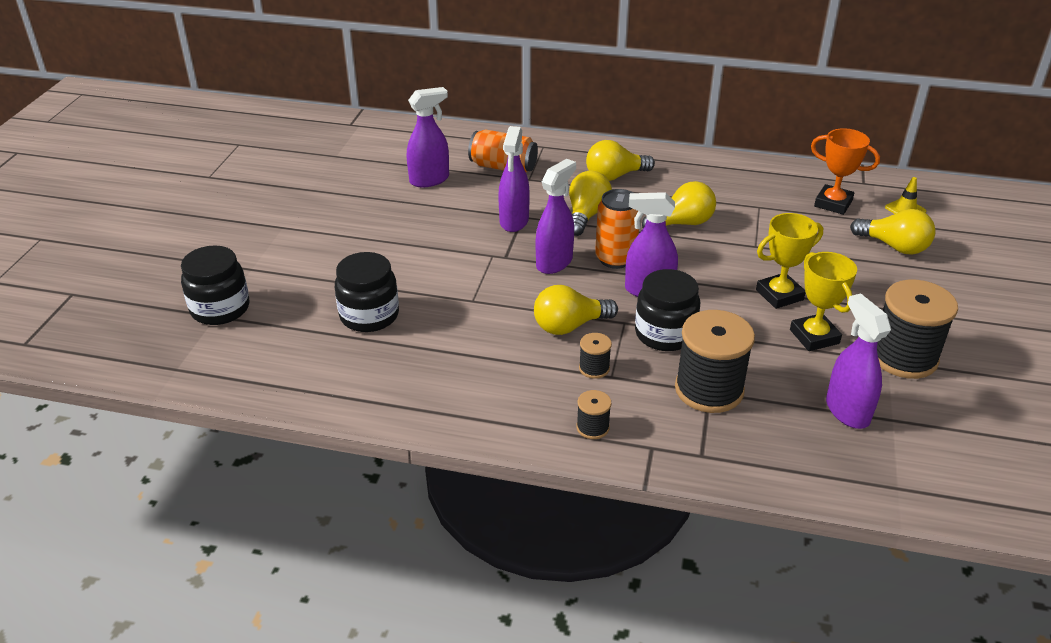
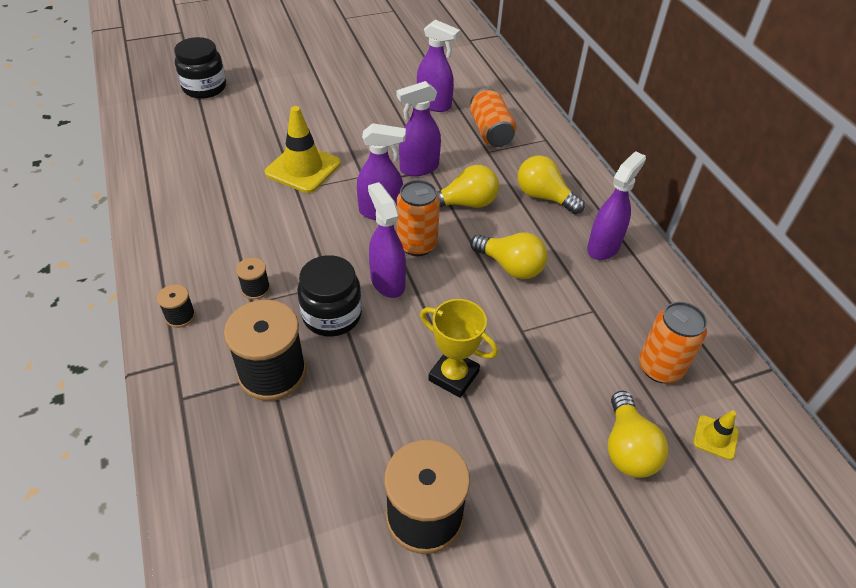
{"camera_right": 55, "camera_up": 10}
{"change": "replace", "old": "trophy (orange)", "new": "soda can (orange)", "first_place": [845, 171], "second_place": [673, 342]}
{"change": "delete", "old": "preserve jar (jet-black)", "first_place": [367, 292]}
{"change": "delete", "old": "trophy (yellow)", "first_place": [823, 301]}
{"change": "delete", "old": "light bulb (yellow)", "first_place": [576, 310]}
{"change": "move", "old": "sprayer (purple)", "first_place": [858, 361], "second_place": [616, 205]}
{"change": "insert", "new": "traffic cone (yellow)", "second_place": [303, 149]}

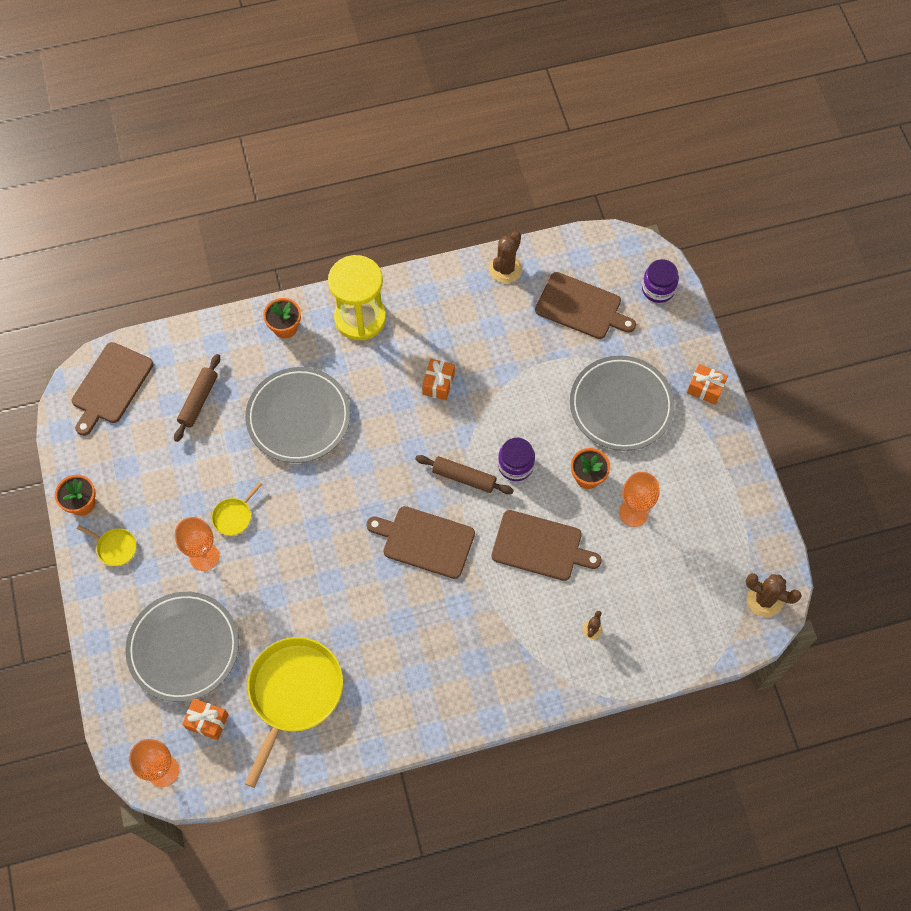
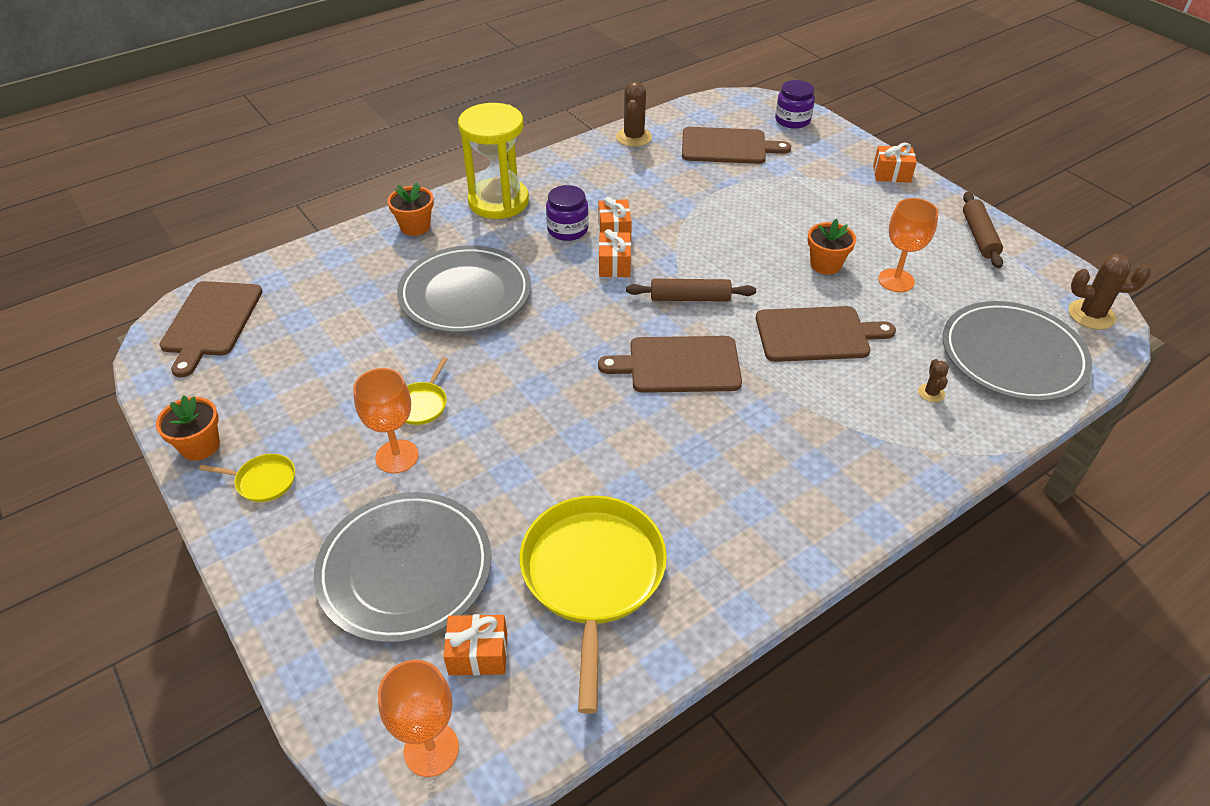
{"camera_right": -20, "camera_up": -20}
{"change": "move", "old": "pastry roller (brown)", "first_place": [197, 398], "second_place": [983, 230]}
{"change": "move", "old": "dinner plate (gray)", "first_place": [622, 403], "second_place": [1017, 351]}
{"change": "move", "old": "preserve jar (purple)", "first_place": [516, 459], "second_place": [567, 213]}
{"change": "insert", "new": "gift (orange)", "second_place": [615, 253]}

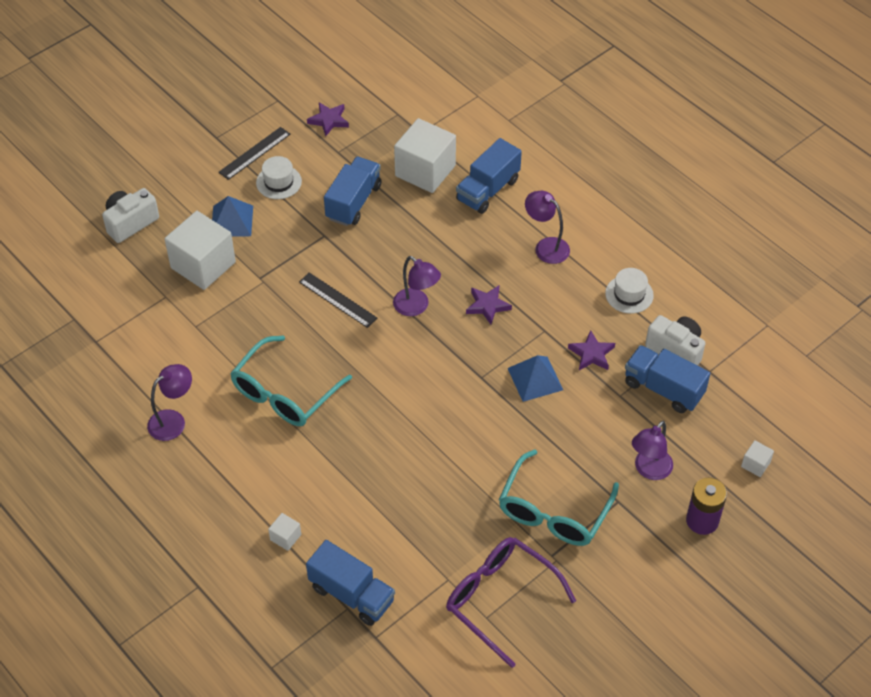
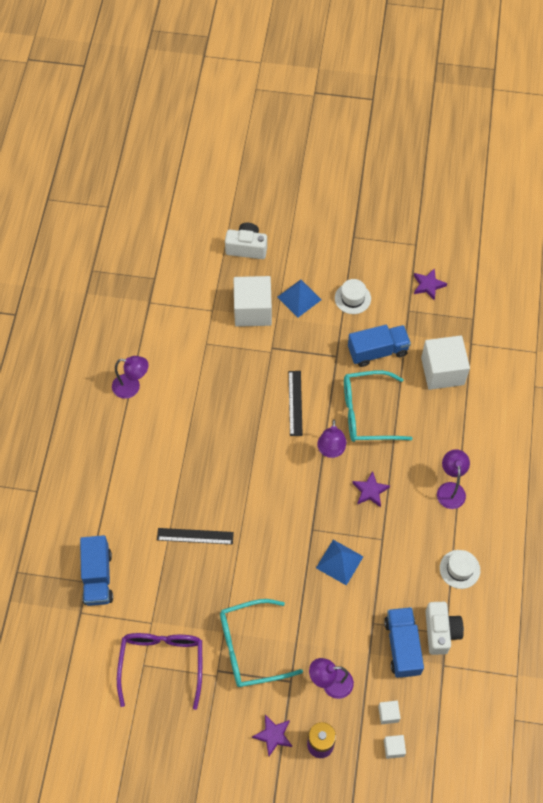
{"camera_right": 50, "camera_up": 10}
{"change": "move", "old": "straightedge (jet-black)", "first_place": [254, 153], "second_place": [195, 536]}
{"change": "delete", "old": "truck (cobalt)", "first_place": [489, 176]}
{"change": "move", "old": "five-pointed star (purple)", "first_place": [591, 350], "second_place": [272, 735]}
{"change": "move", "old": "spectacles (aqua)", "first_place": [291, 381], "second_place": [378, 406]}
{"change": "move", "old": "block (pure white)", "first_place": [284, 532], "second_place": [389, 712]}

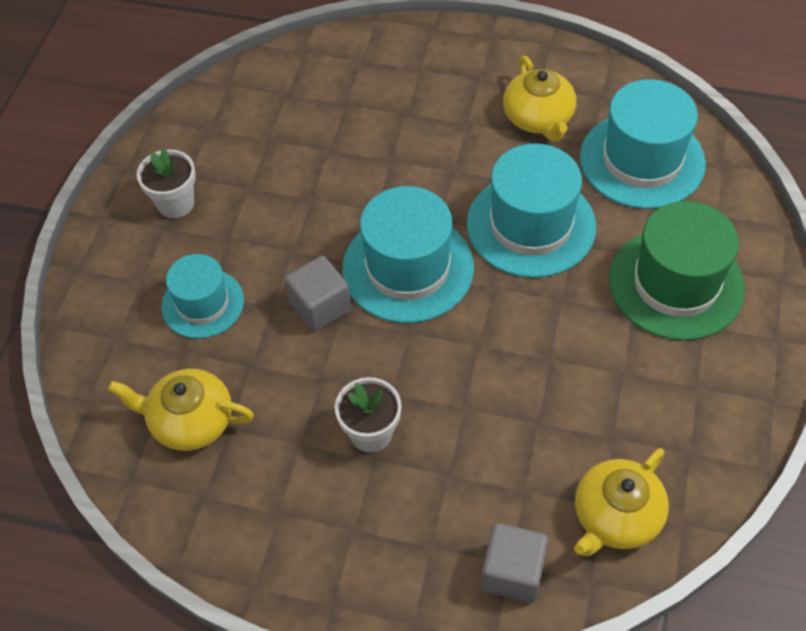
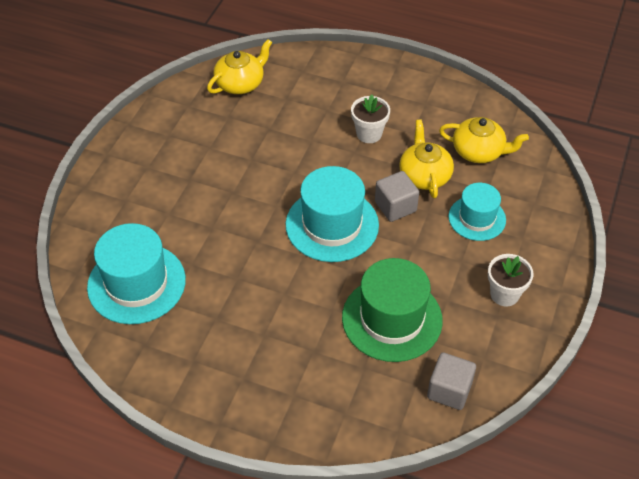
{"camera_right": -175, "camera_up": -5}
{"change": "move", "old": "china teapot (yellow)", "first_place": [539, 99], "second_place": [426, 159]}
{"change": "delete", "old": "hat (aqua)", "first_place": [531, 210]}
{"change": "move", "old": "hat (leaf-green)", "first_place": [677, 271], "second_place": [392, 310]}
{"change": "move", "old": "block (gray)", "first_place": [514, 563], "second_place": [451, 381]}

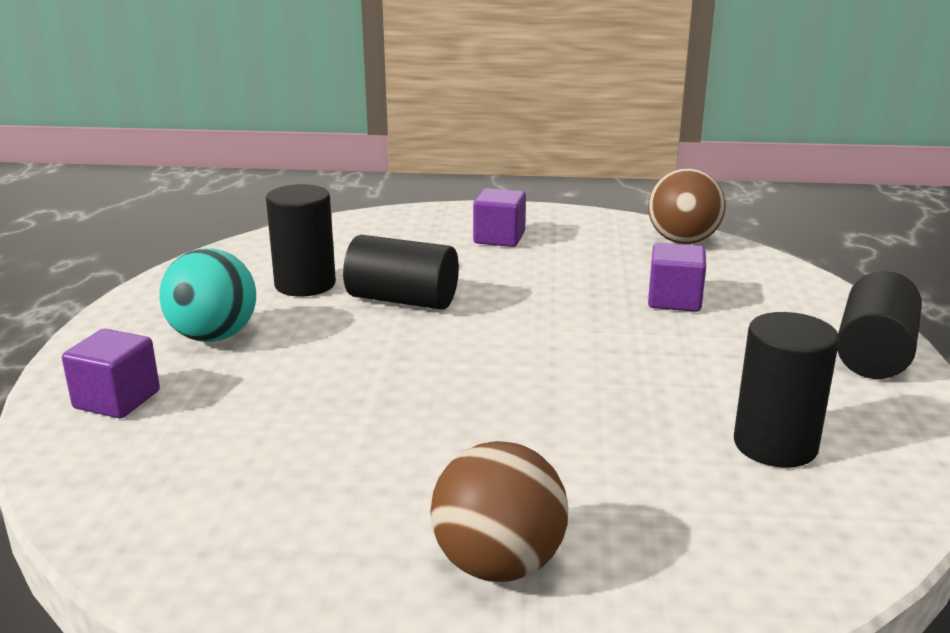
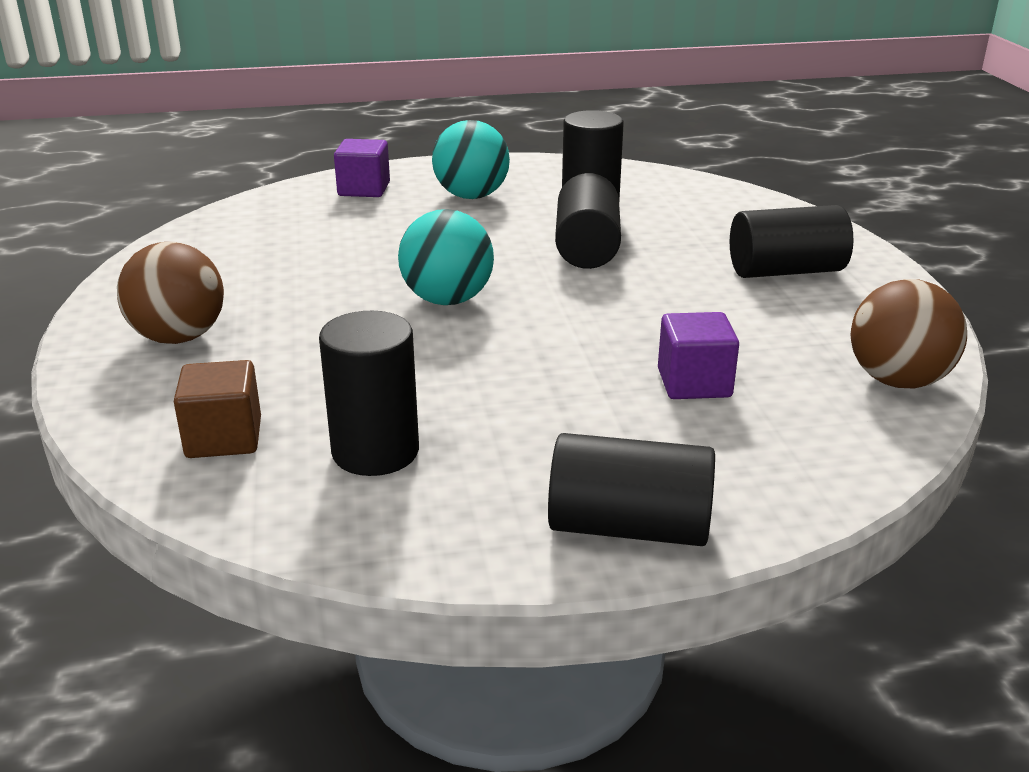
{"camera_right": 75, "camera_up": 5}
{"change": "replace", "old": "block (purple)", "new": "solid cylinder (jet-black)", "first_place": [499, 217], "second_place": [791, 241]}
{"change": "insert", "new": "ball (aqua)", "second_place": [446, 257]}
{"change": "insert", "new": "block (brown)", "second_place": [217, 409]}

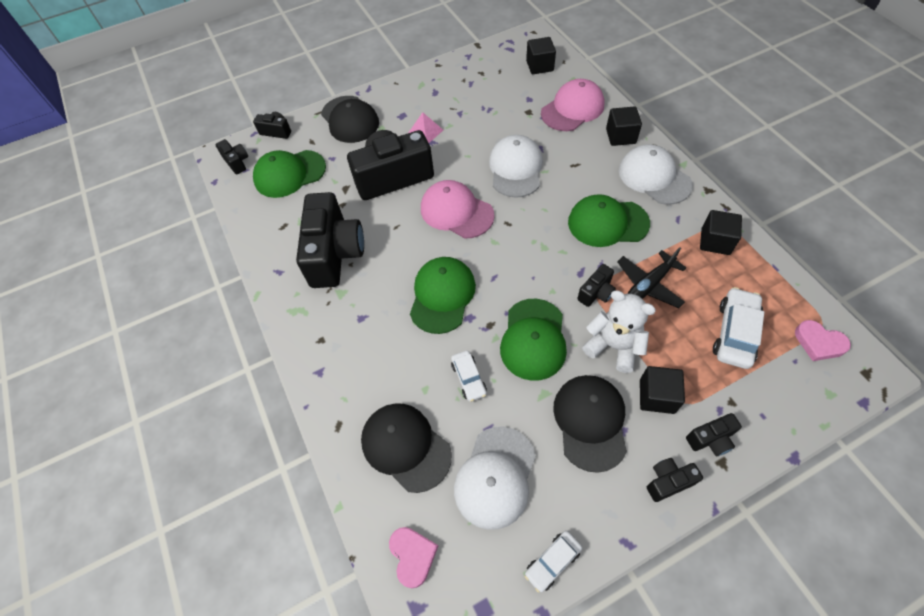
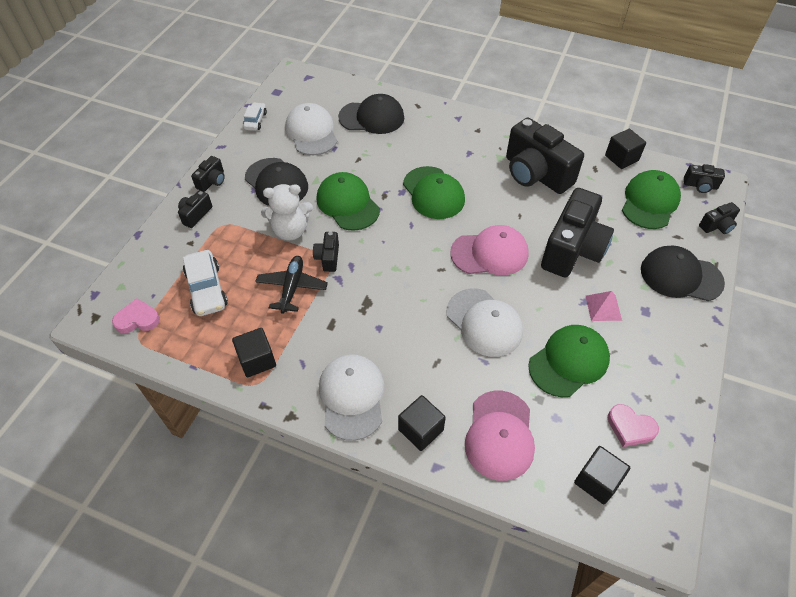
{"camera_right": 135, "camera_up": -5}
{"change": "rotate", "old": "peaked cap (pure white)", "first_place": [656, 174], "second_place": [351, 397], "degrees": -105}
{"change": "move", "old": "peaked cap (leaf-green)", "first_place": [609, 220], "second_place": [569, 361]}
{"change": "delete", "old": "toy car (pure white)", "first_place": [469, 376]}
{"change": "move", "old": "block (jet-black)", "first_place": [662, 390], "second_place": [625, 149]}
{"change": "move", "old": "love heart (pink)", "first_place": [413, 557], "second_place": [633, 425]}

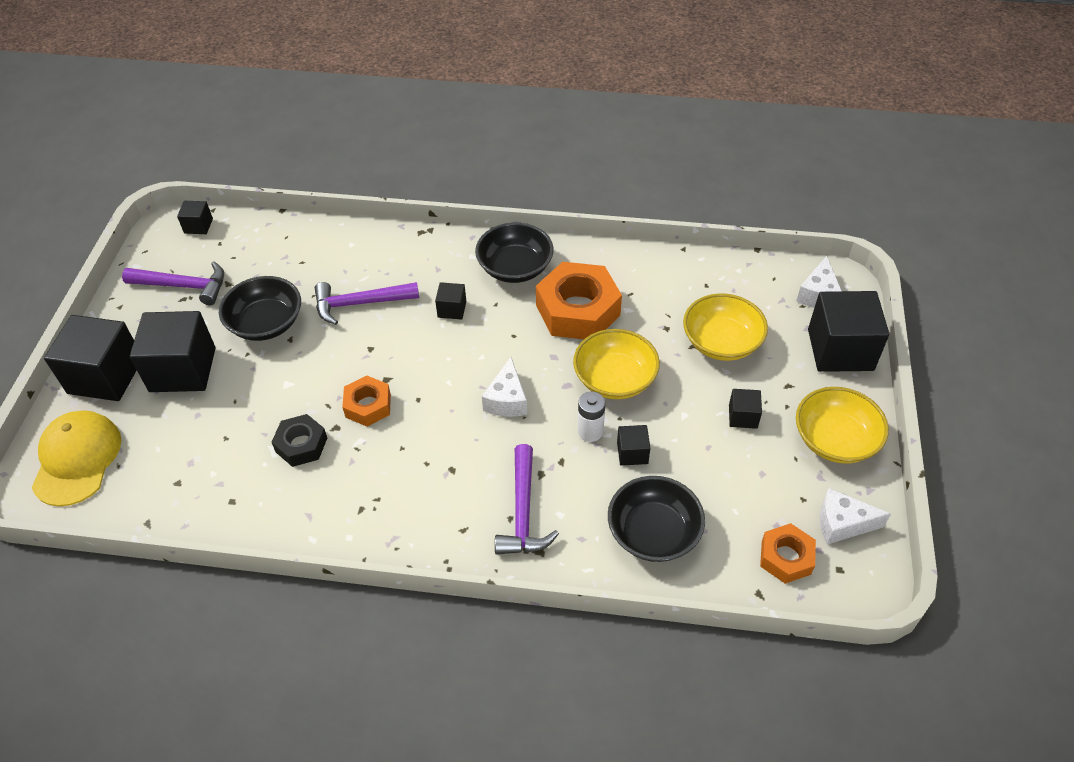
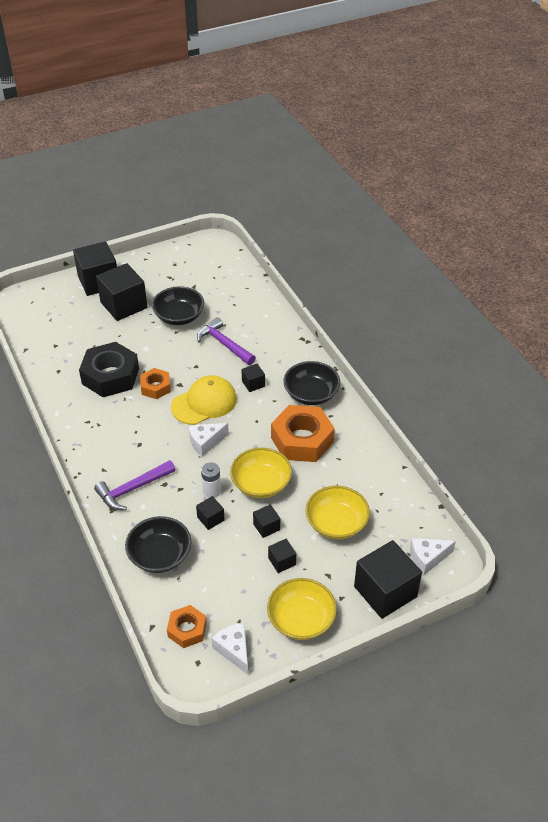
{"camera_right": 55, "camera_up": -5}
{"change": "move", "old": "block (jet-black)", "first_place": [195, 217], "second_place": [266, 521]}
{"change": "delete", "old": "claw hammer (purple)", "first_place": [173, 283]}
{"change": "move", "old": "peaked cap (yellow)", "first_place": [76, 458], "second_place": [204, 400]}
{"change": "resize", "old": "nut (jet-black)", "first_place": [299, 440], "second_place": [109, 369], "factor": 1.8}

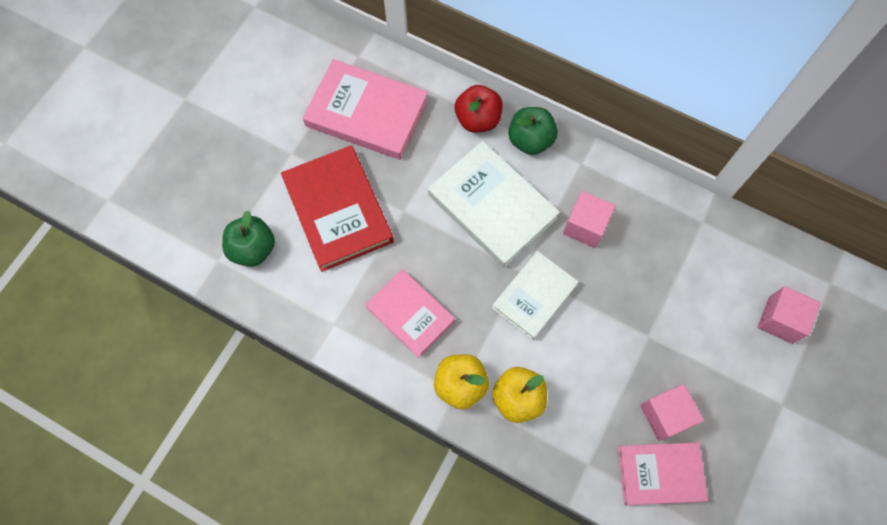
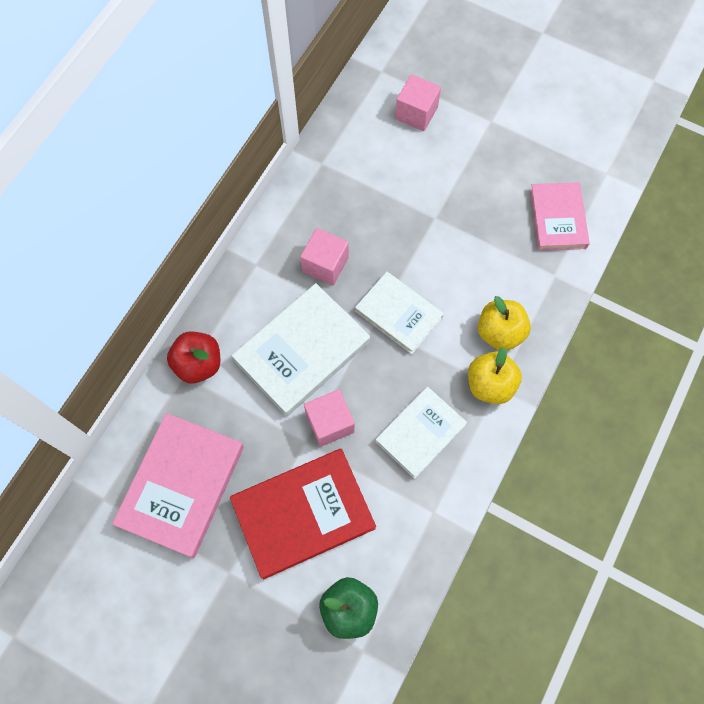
{"camera_right": -90, "camera_up": 0}
{"change": "delete", "old": "toy apple (leaf-green)", "first_place": [533, 131]}
{"change": "recolor", "old": "book (pink)", "new": "book (pure white)", "first_place": [410, 313], "second_place": [421, 433]}
{"change": "move", "old": "block (pink)", "first_place": [672, 412], "second_place": [329, 418]}

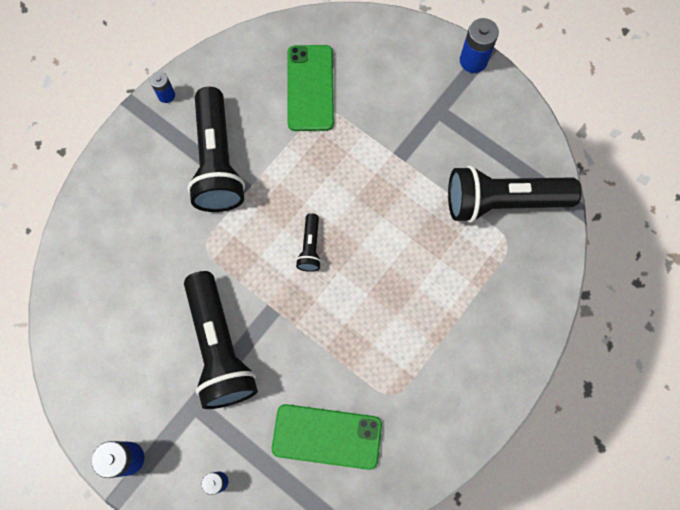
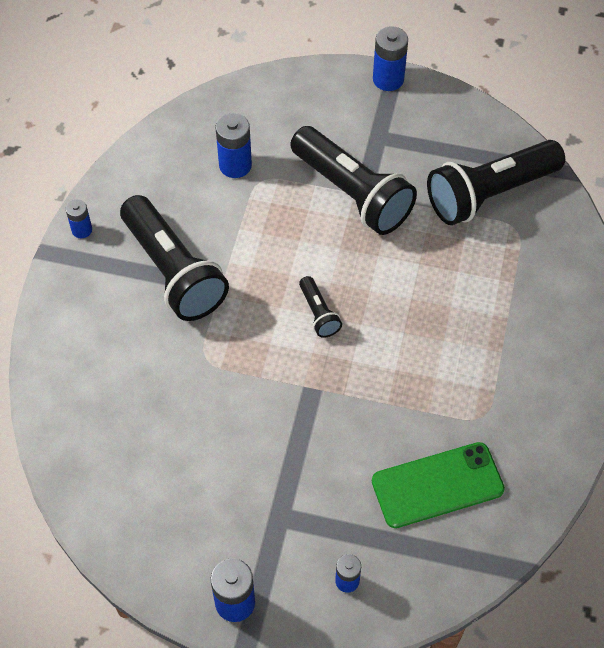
{"camera_right": -25, "camera_up": -15}
{"change": "replace", "old": "smartphone (leaf-green)", "new": "battery (cobalt)", "first_place": [311, 88], "second_place": [233, 145]}
{"change": "move", "old": "torch (jet-black)", "first_place": [221, 340], "second_place": [353, 180]}

